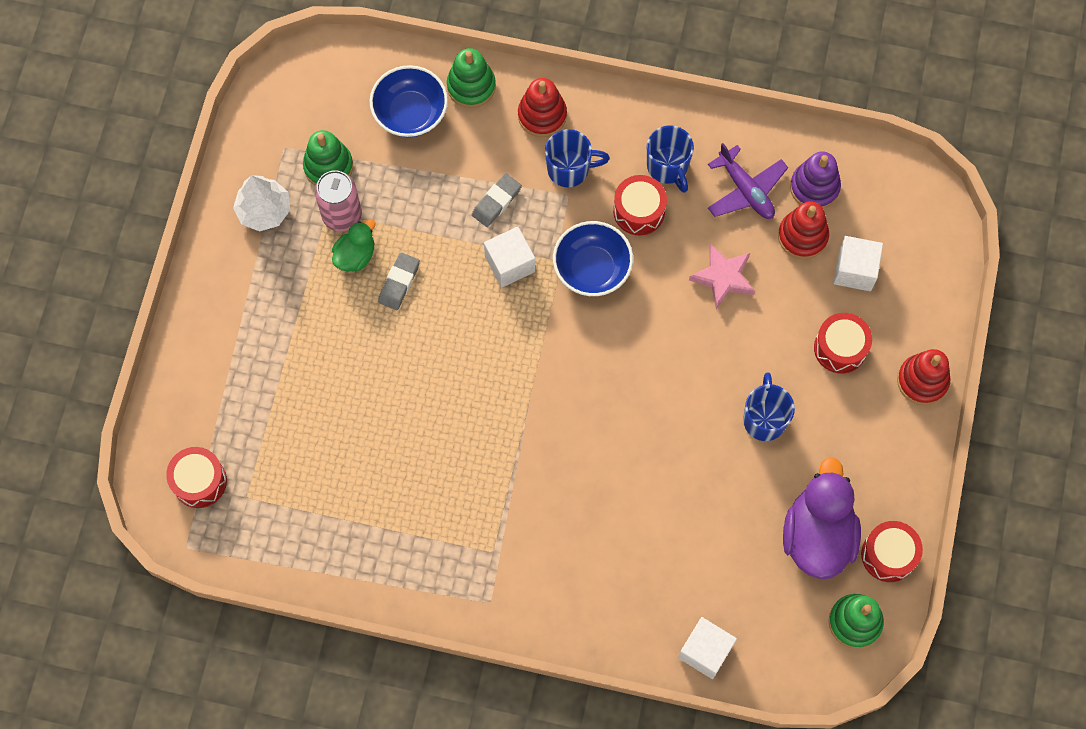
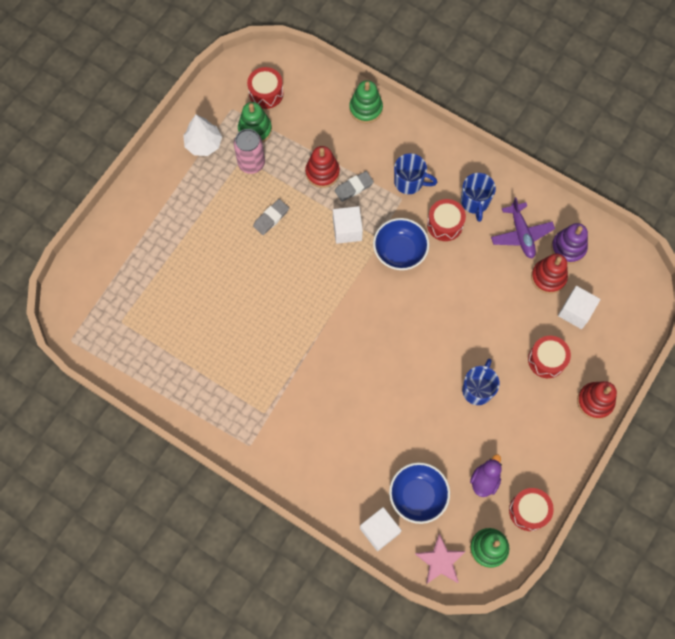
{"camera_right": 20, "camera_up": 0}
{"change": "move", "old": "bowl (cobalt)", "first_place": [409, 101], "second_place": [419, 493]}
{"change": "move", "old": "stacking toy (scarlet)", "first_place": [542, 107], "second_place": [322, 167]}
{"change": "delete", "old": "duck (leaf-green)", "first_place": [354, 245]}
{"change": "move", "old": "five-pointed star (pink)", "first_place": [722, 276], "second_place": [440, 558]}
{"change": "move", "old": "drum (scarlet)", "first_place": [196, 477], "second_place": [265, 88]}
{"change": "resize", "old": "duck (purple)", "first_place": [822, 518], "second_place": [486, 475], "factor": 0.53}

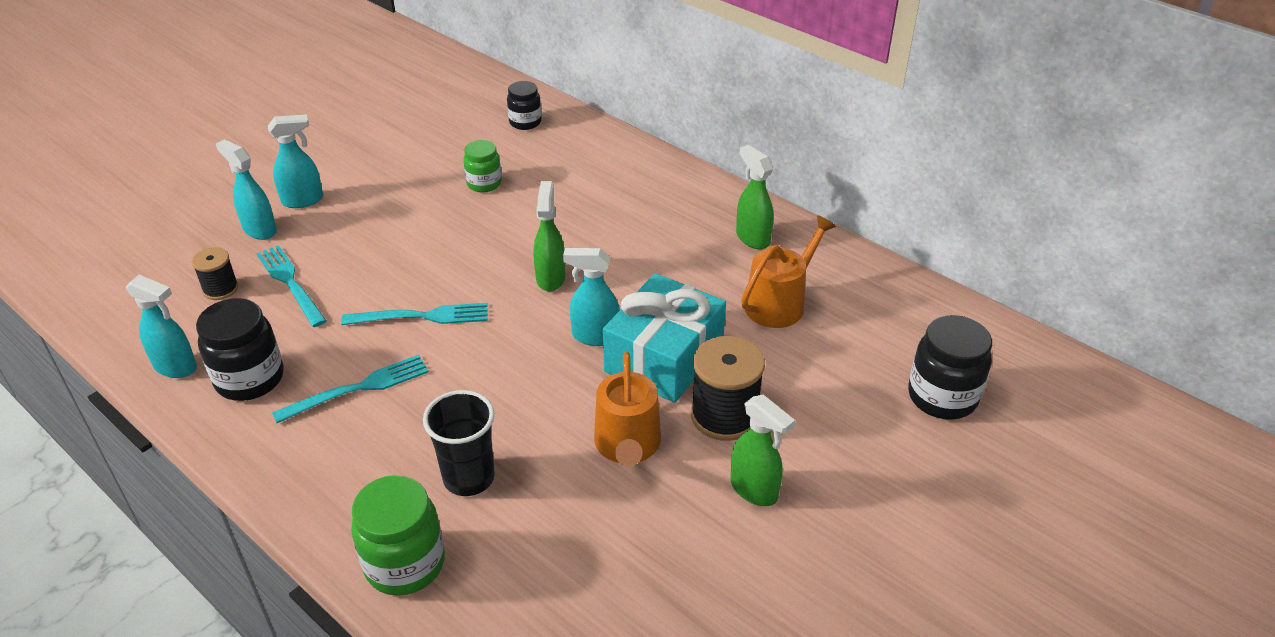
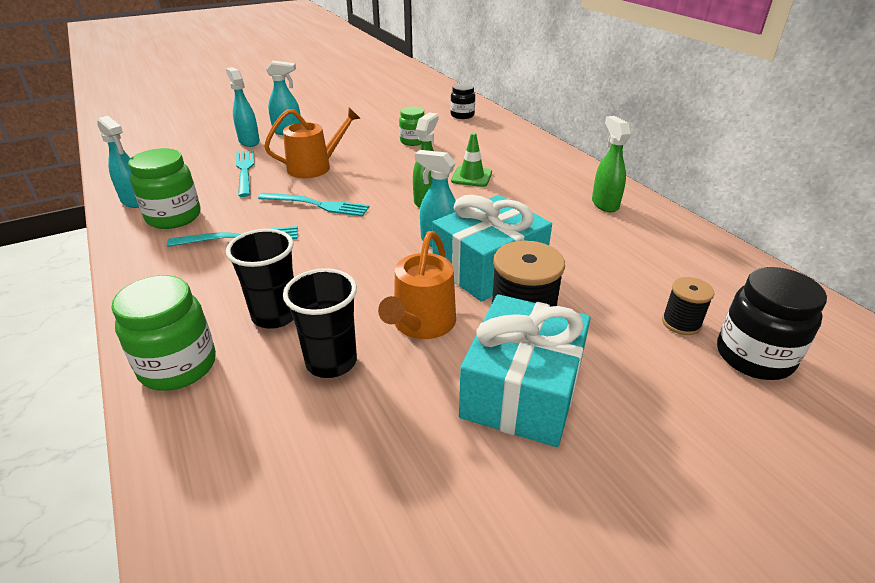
{"camera_right": 20, "camera_up": -5}
{"change": "move", "old": "sprinkling can (orange)", "first_place": [788, 271], "second_place": [312, 142]}
{"change": "move", "old": "spool (jet-black)", "first_place": [215, 273], "second_place": [688, 306]}
{"change": "recolor", "old": "preserve jar (jet-black)", "new": "preserve jar (leaf-green)", "first_place": [240, 349], "second_place": [164, 188]}
{"change": "replace", "old": "sprayer (leaf-green)", "new": "gift (aqua)", "first_place": [762, 450], "second_place": [525, 370]}
{"change": "insert", "new": "traffic cone (leaf-green)", "second_place": [471, 160]}
{"change": "insert", "new": "cup (jet-black)", "second_place": [320, 323]}

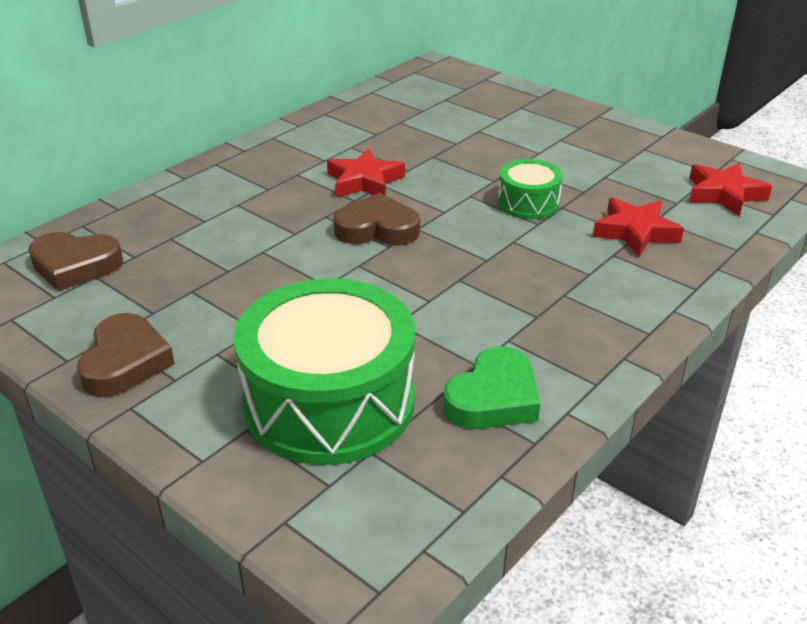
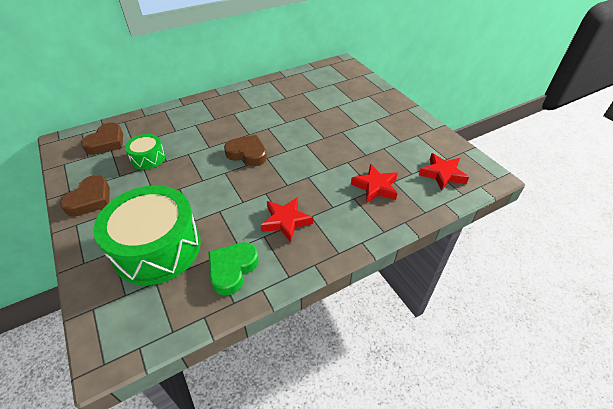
{"camera_right": 20, "camera_up": 10}
{"change": "move", "old": "five-pointed star (scarlet)", "first_place": [366, 172], "second_place": [287, 219]}
{"change": "move", "old": "drum (leaf-green)", "first_place": [530, 189], "second_place": [145, 152]}
{"change": "rotate", "old": "love heart (brown)", "first_place": [75, 261], "second_place": [102, 138], "degrees": -90}
{"change": "rotate", "old": "love heart (leaf-green)", "first_place": [491, 387], "second_place": [233, 268], "degrees": 150}

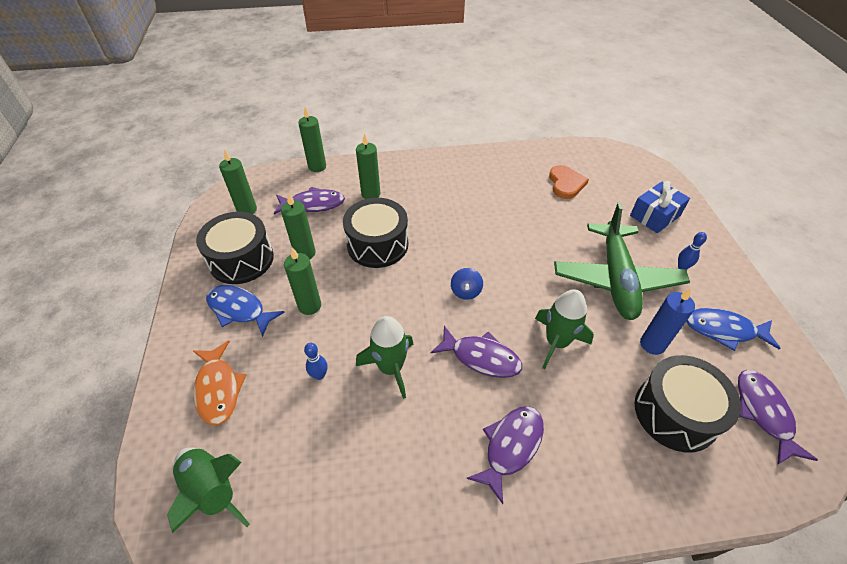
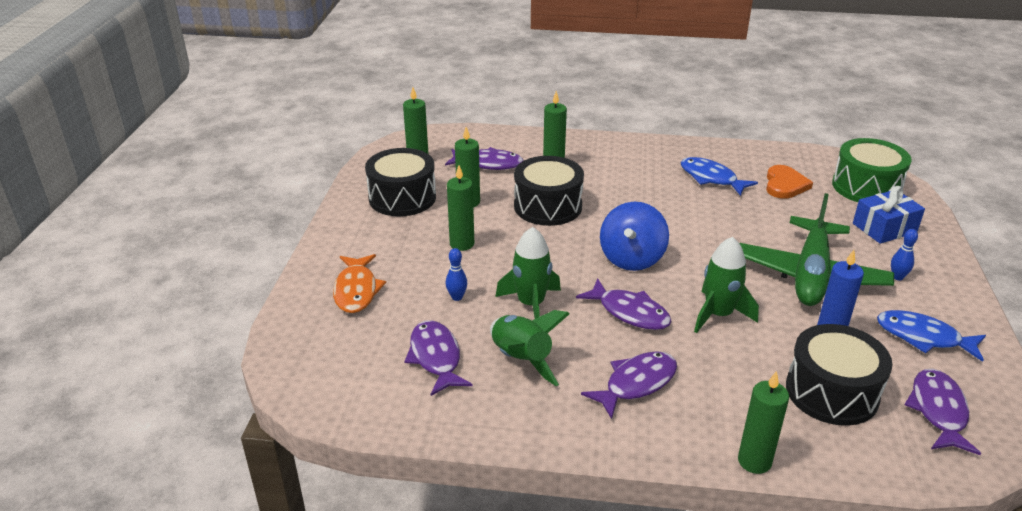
{"camera_right": 15, "camera_up": -15}
{"change": "move", "old": "wax candle (leaf-green)", "first_place": [312, 139], "second_place": [763, 422]}
{"change": "resize", "old": "spinning top (cobalt)", "first_place": [467, 284], "second_place": [634, 236], "factor": 1.91}
{"change": "move", "old": "toy fish (cobalt)", "first_place": [245, 311], "second_place": [719, 176]}
{"change": "move", "old": "toy rocket (leaf-green)", "first_place": [208, 490], "second_place": [530, 348]}
{"change": "insert", "new": "drum (leaf-green)", "second_place": [872, 170]}
{"change": "insert", "new": "toy fish (purple)", "second_place": [438, 358]}

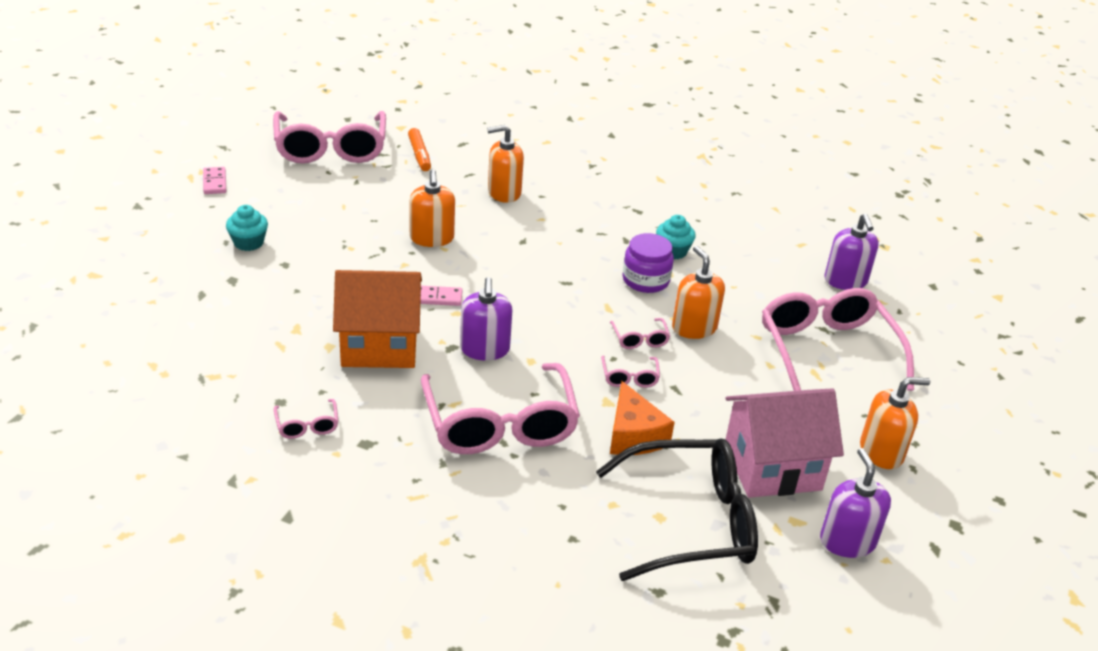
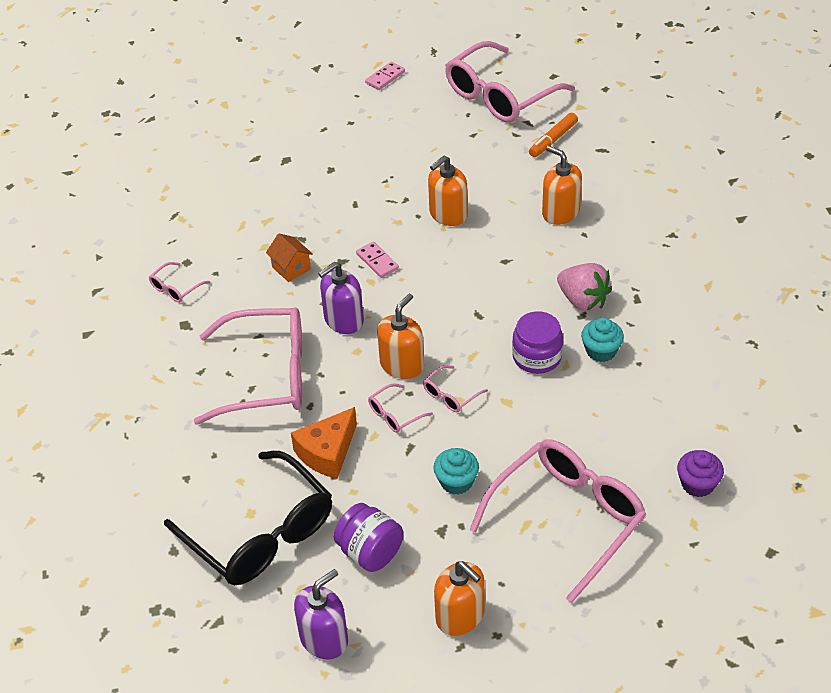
{"camera_right": 60, "camera_up": 10}
{"change": "move", "old": "cupcake (aqua)", "first_place": [247, 228], "second_place": [456, 471]}
{"change": "replace", "old": "soap pump (purple)", "new": "cupcake (purple)", "first_place": [851, 251], "second_place": [700, 473]}
{"change": "move", "old": "soap pump (orange)", "first_place": [698, 292], "second_place": [400, 336]}
{"change": "resize", "old": "cottage (orange)", "first_place": [377, 319], "second_place": [289, 258], "factor": 0.46}
{"change": "rotate", "old": "spectacles (pink)", "first_place": [500, 408], "second_place": [248, 366], "degrees": -135}
{"change": "replace", "old": "cottage (pink)", "new": "preserve jar (purple)", "first_place": [785, 443], "second_place": [368, 537]}
{"change": "insert", "new": "toy strawberry (pink)", "second_place": [584, 287]}

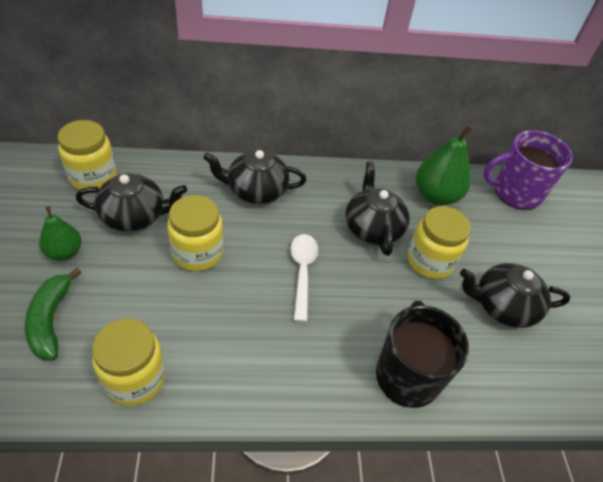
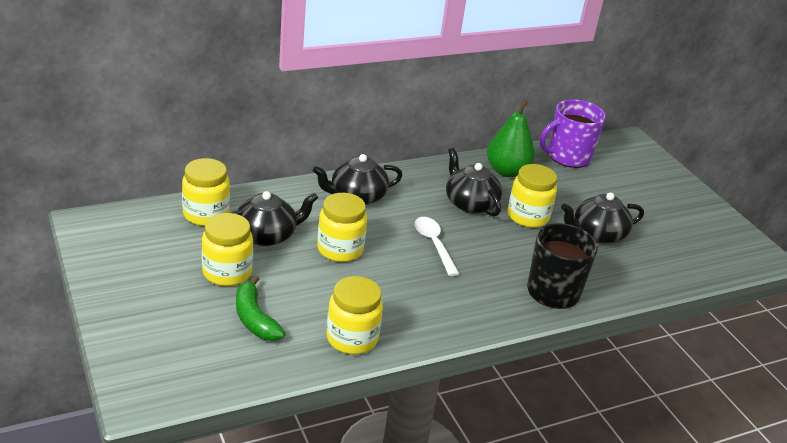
{"camera_right": -20, "camera_up": -15}
{"change": "replace", "old": "pear fruit (leaf-green)", "new": "preserve jar (yellow)", "first_place": [60, 233], "second_place": [227, 249]}

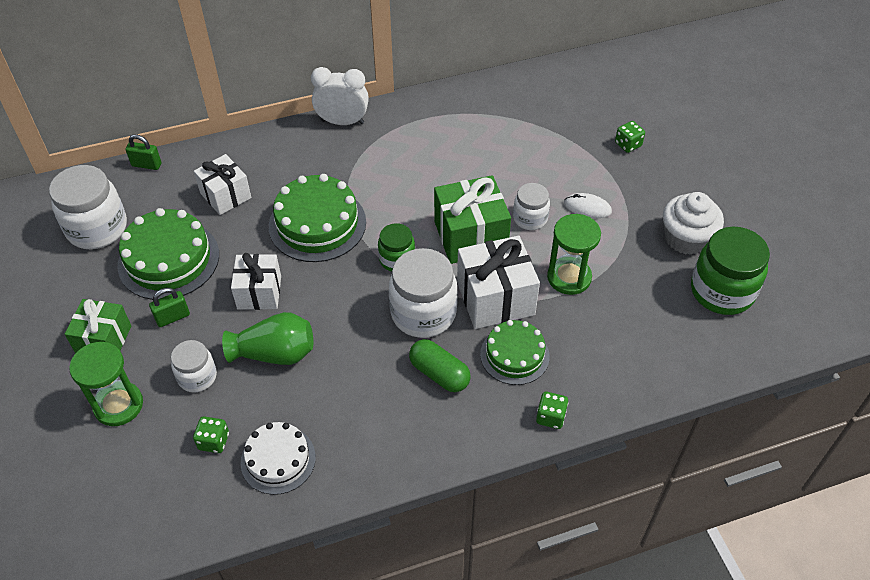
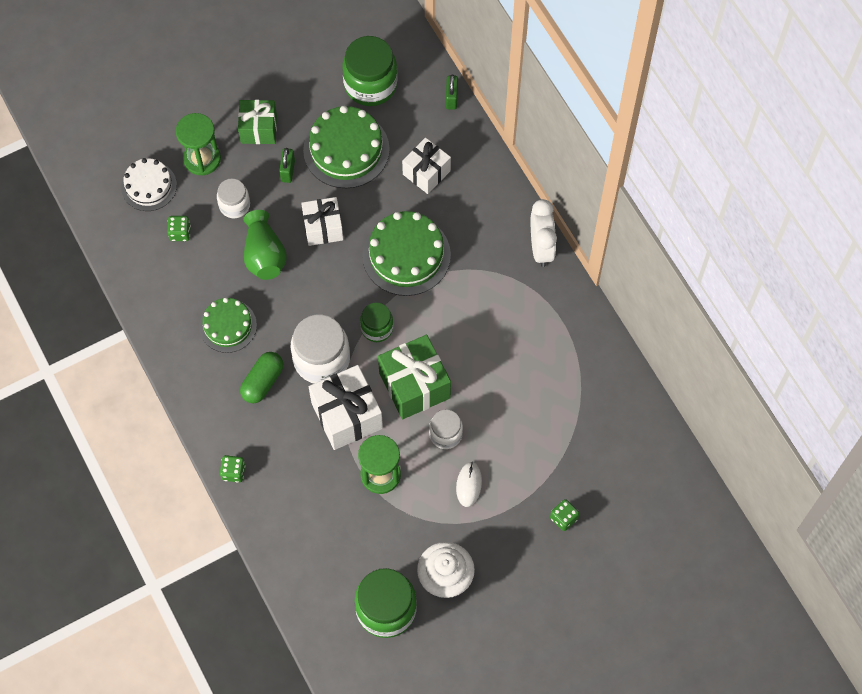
{"camera_right": 80, "camera_up": 15}
{"change": "recolor", "old": "preserve jar (pure white)", "new": "preserve jar (leaf-green)", "first_place": [88, 207], "second_place": [370, 71]}
{"change": "rotate", "old": "small lock (leaf-green)", "first_place": [169, 307], "second_place": [287, 165], "degrees": 45}
{"change": "move", "old": "cake (leaf-green)", "first_place": [515, 352], "second_place": [228, 325]}
{"change": "move", "old": "cake (pure white)", "first_place": [278, 458], "second_place": [149, 184]}

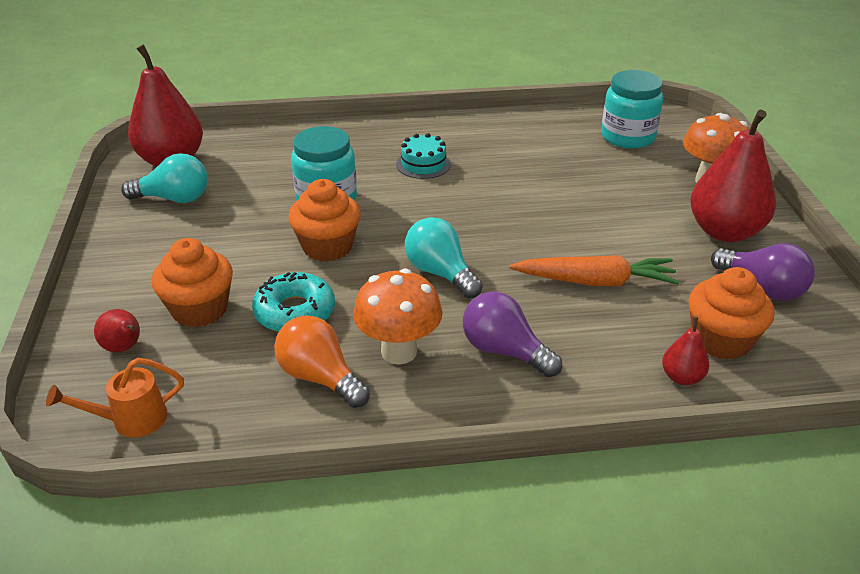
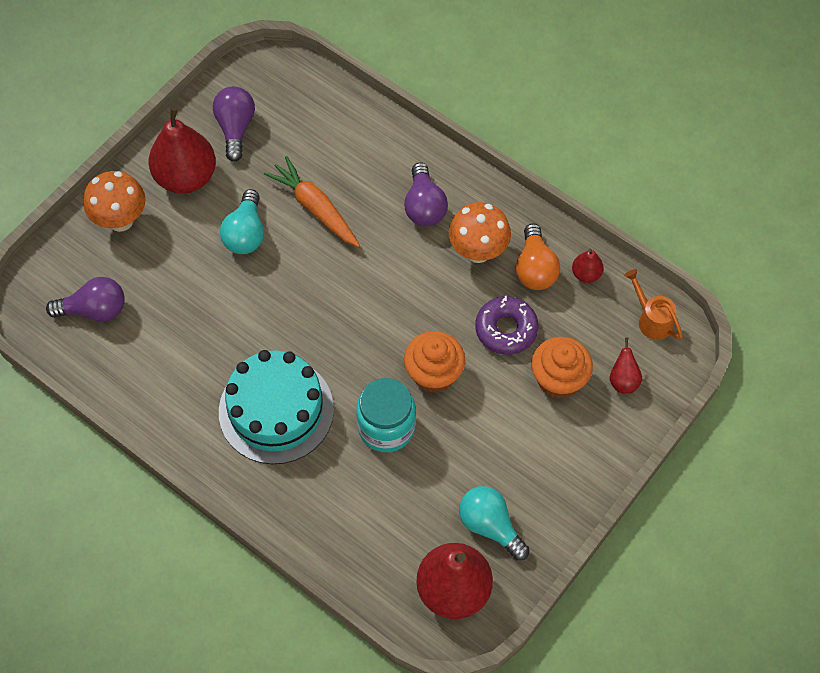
{"camera_right": -135, "camera_up": 25}
{"change": "replace", "old": "preserve jar (aqua)", "new": "light bulb (purple)", "first_place": [632, 109], "second_place": [85, 299]}
{"change": "resize", "old": "cake (aqua)", "first_place": [423, 156], "second_place": [276, 407], "factor": 2.09}
{"change": "move", "old": "light bulb (aqua)", "first_place": [444, 257], "second_place": [242, 221]}
{"change": "delete", "old": "cupcake (orange)", "first_place": [731, 313]}
{"change": "recolor", "old": "donut (aqua)", "new": "donut (purple)", "first_place": [293, 302], "second_place": [507, 325]}
{"change": "move", "old": "pear fruit (scarlet)", "first_place": [685, 351], "second_place": [588, 266]}
{"change": "rotate", "old": "sprinkling can (orange)", "first_place": [115, 398], "second_place": [653, 304], "degrees": -150}

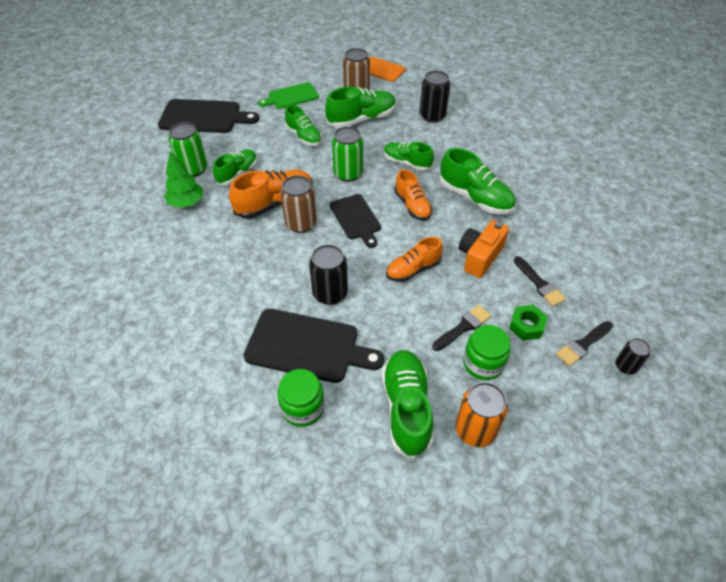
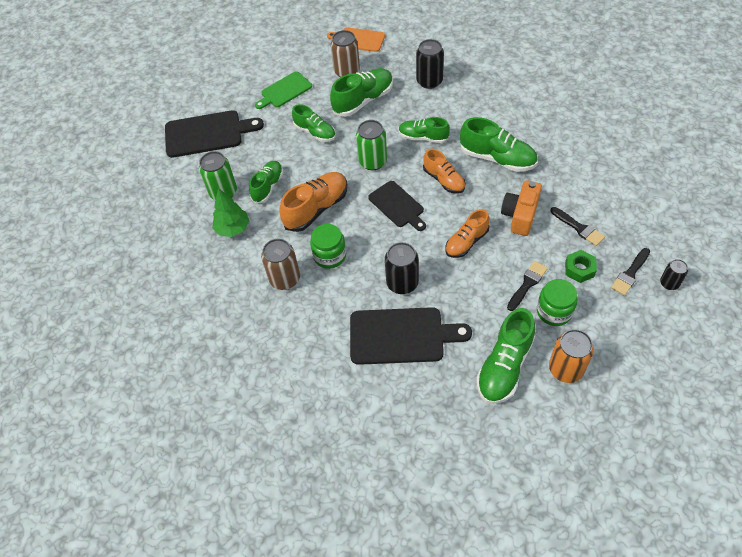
{"camera_right": -10, "camera_up": 5}
{"change": "move", "old": "soda can (brown)", "first_place": [298, 204], "second_place": [280, 264]}
{"change": "rotate", "old": "sneaker (leaf-green)", "first_place": [407, 404], "second_place": [505, 356], "degrees": -135}
{"change": "move", "old": "preserve jar (leaf-green)", "first_place": [301, 398], "second_place": [328, 246]}

